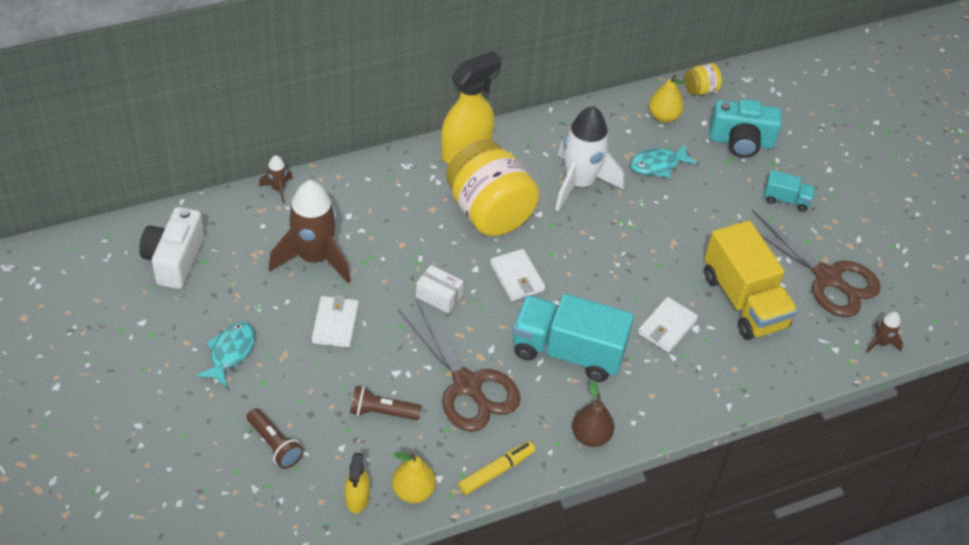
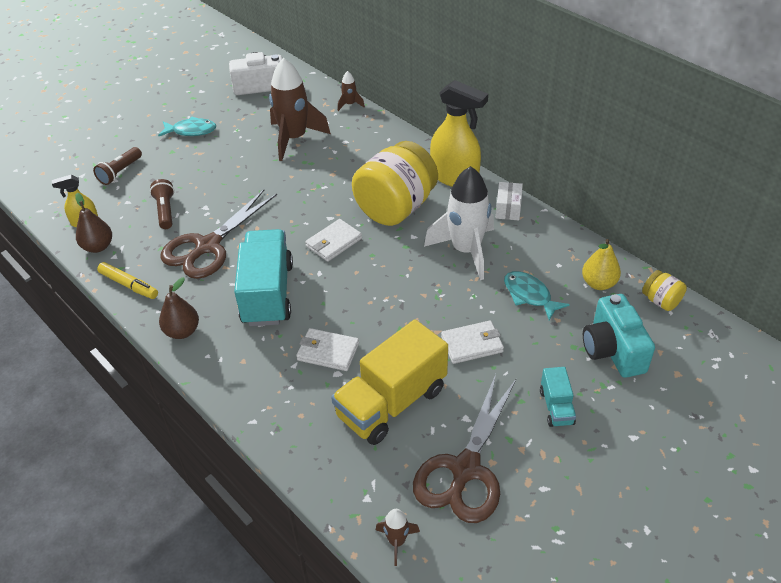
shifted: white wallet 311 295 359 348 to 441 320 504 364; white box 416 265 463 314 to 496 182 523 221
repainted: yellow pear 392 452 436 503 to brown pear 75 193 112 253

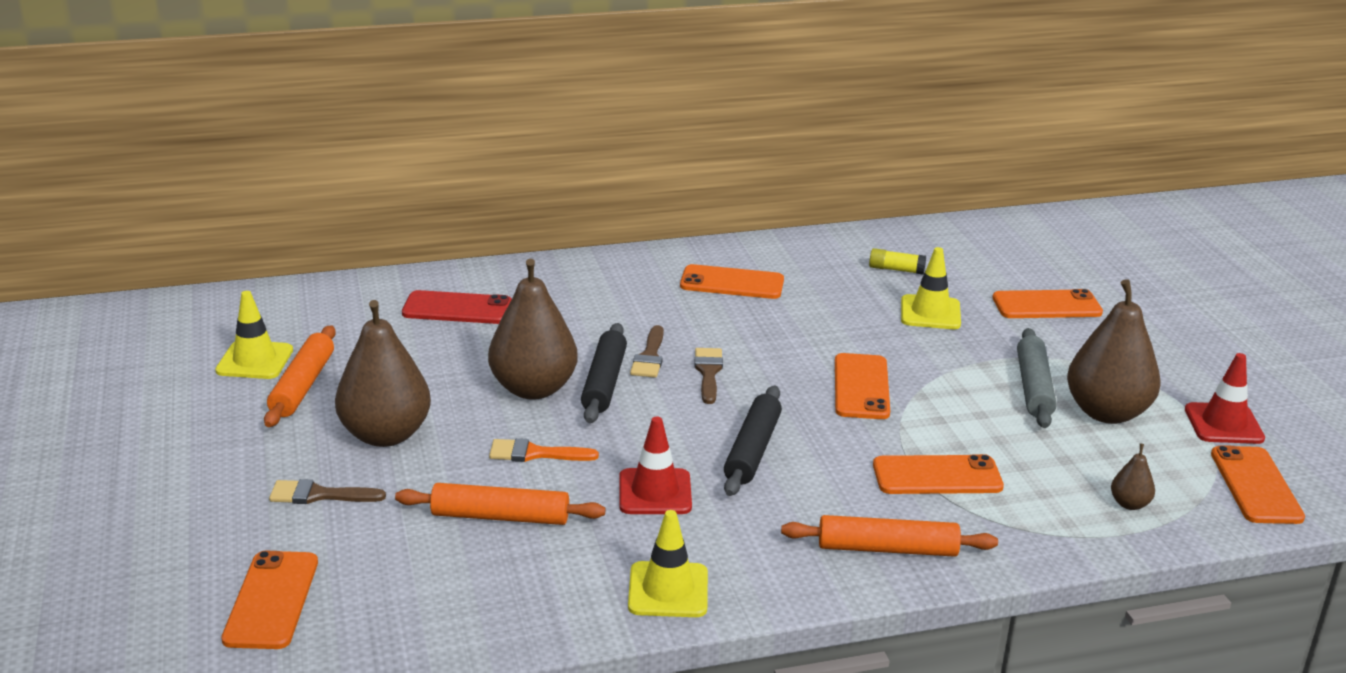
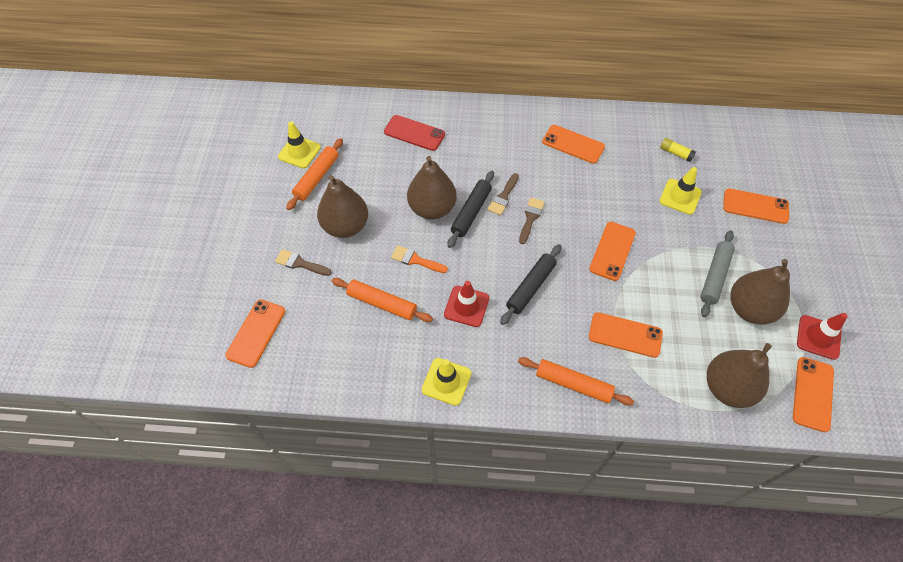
scaled: brown pear 1111 444 1155 510 = 707 343 772 408 x2.30

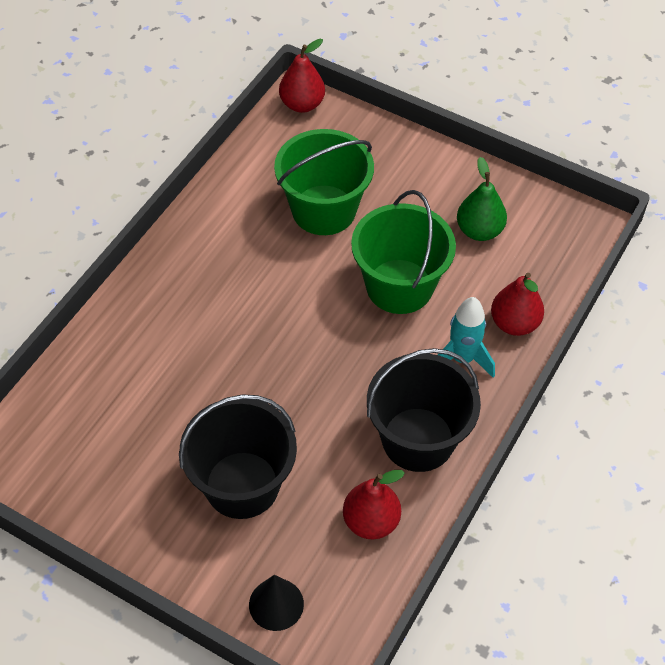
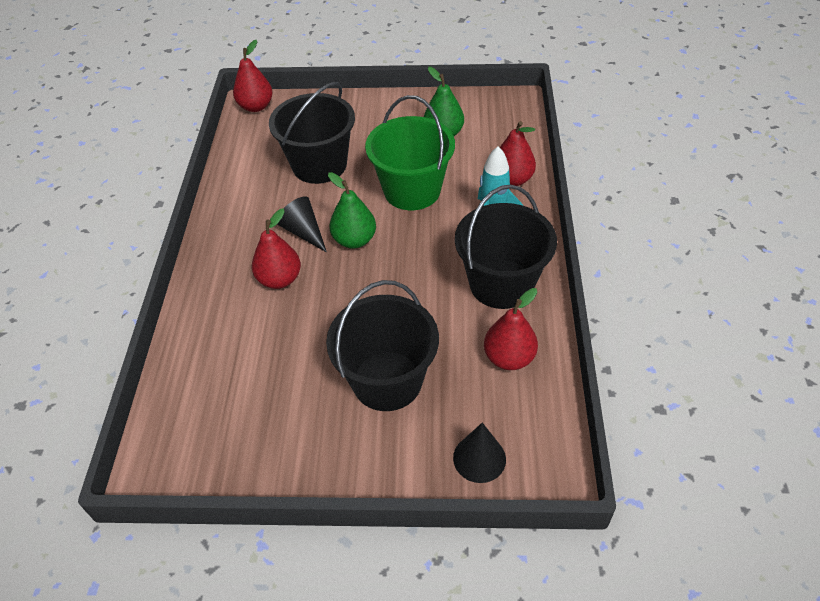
new: red pear 252 208 301 289; black cone 277 196 327 252; green pear 328 172 376 249
repainted: green bucket 274 129 374 235 to black bucket 269 82 355 184

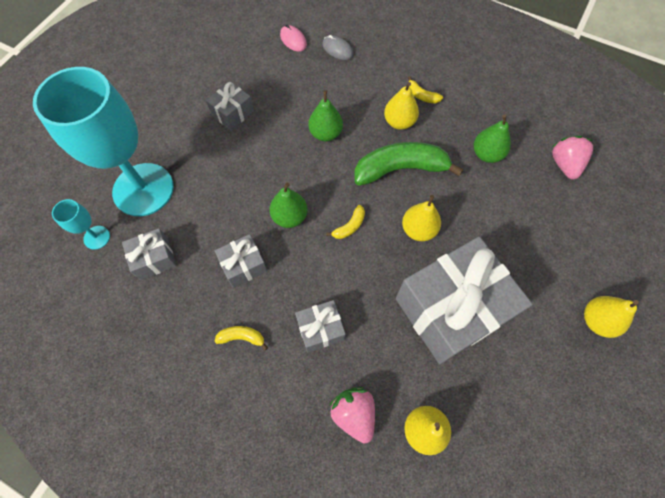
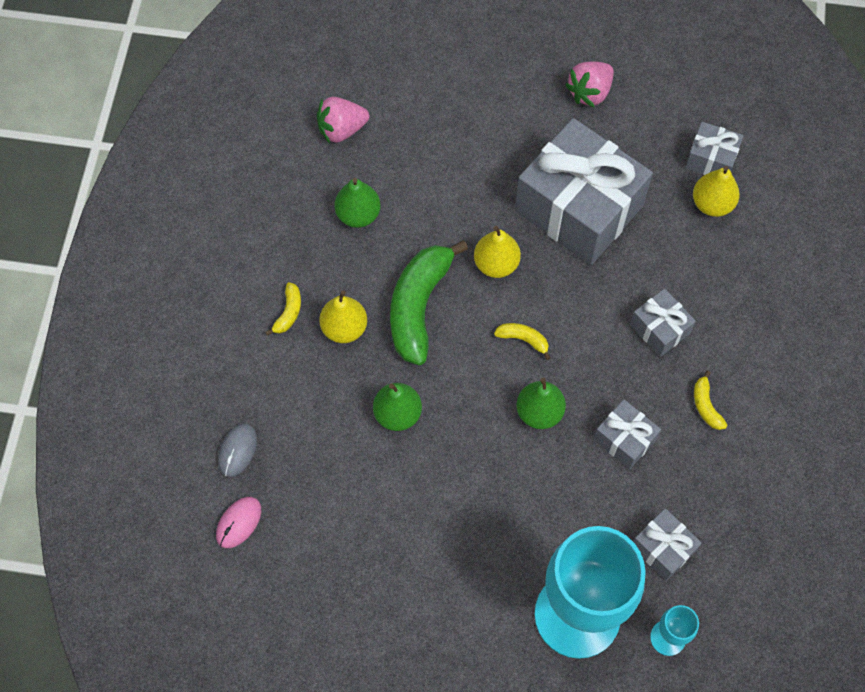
gone: yellow pear 584 296 639 338
shifted: grey gift 206 81 254 131 to 685 122 743 175; pink strawberry 329 387 375 444 to 565 61 614 108
rotated: green banana 354 142 463 186 = 390 240 468 365 45 degrees clockwise

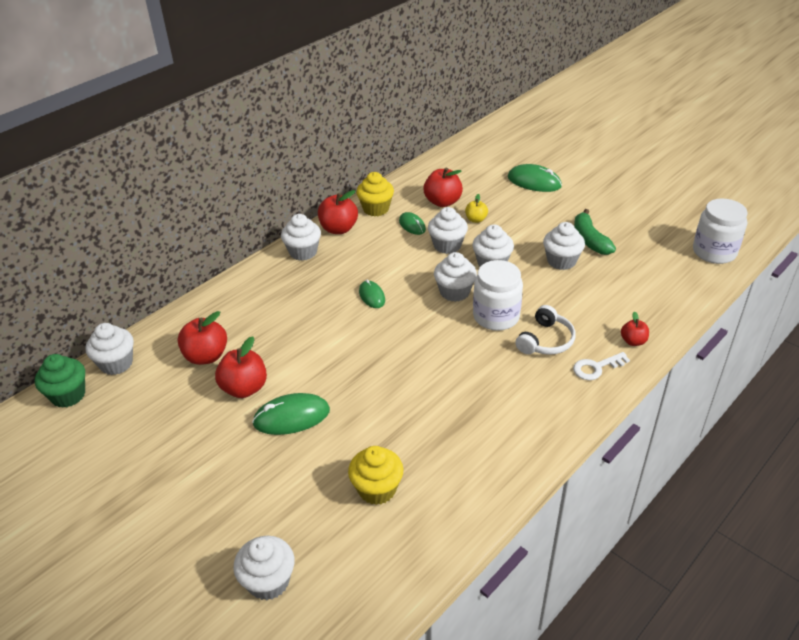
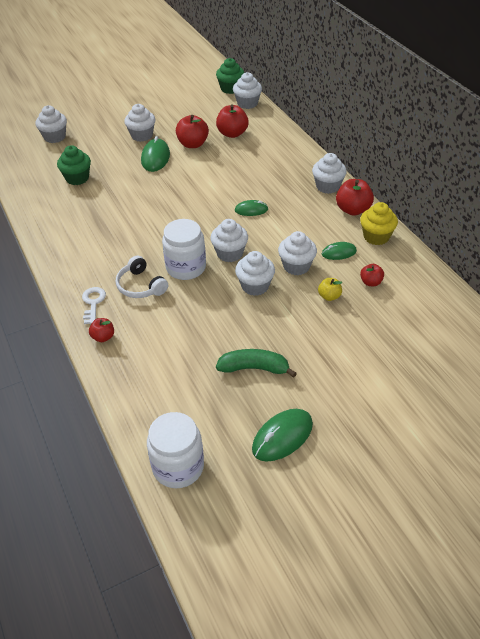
shifted: green mouse 508 164 562 192 to 252 409 313 462; white cupcake 543 222 585 270 to 124 104 155 142
repainted: yellow cupcake 348 446 403 505 to green cupcake 57 145 91 185
scaled: red apple 423 167 463 207 = 360 264 384 286 x0.57

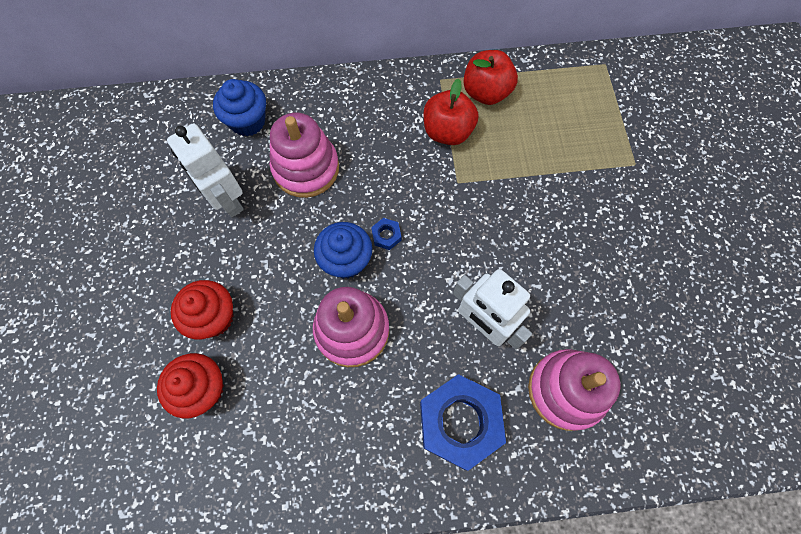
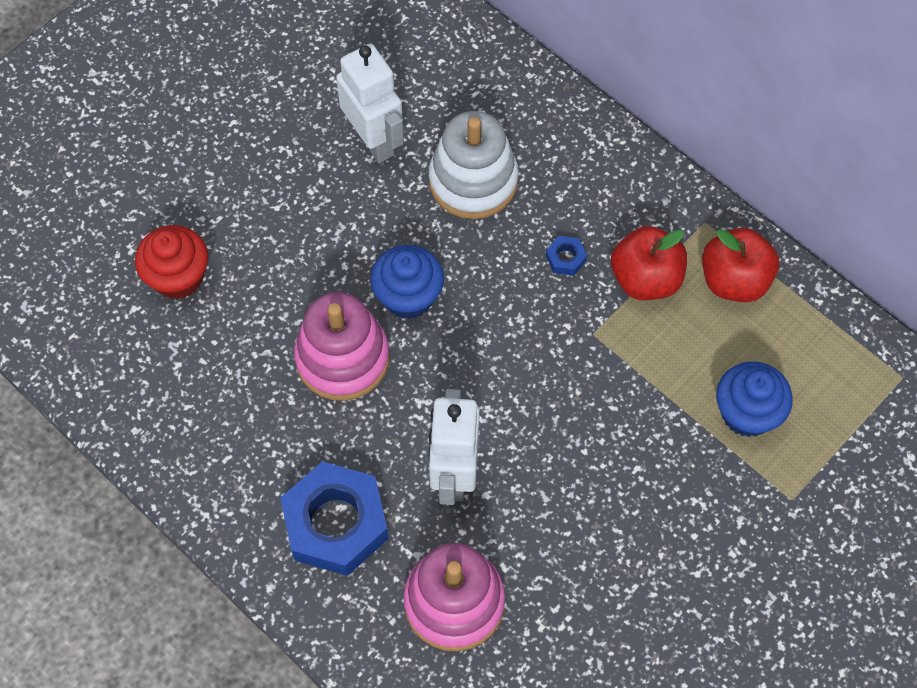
gone: red cupcake 171 280 234 339
shifted: blue cupcake 213 79 266 136 to 716 361 793 437; blue nut 371 218 401 250 to 546 236 587 276
repainted: pink stacking toy 270 113 339 198 to white stacking toy 429 111 519 219
rotated: white robot 167 123 244 217 = 336 44 404 163 135 degrees clockwise

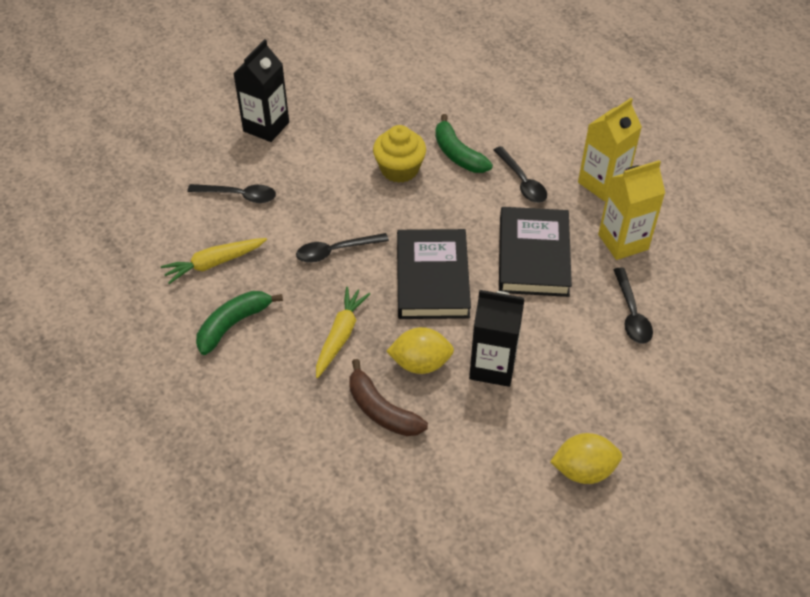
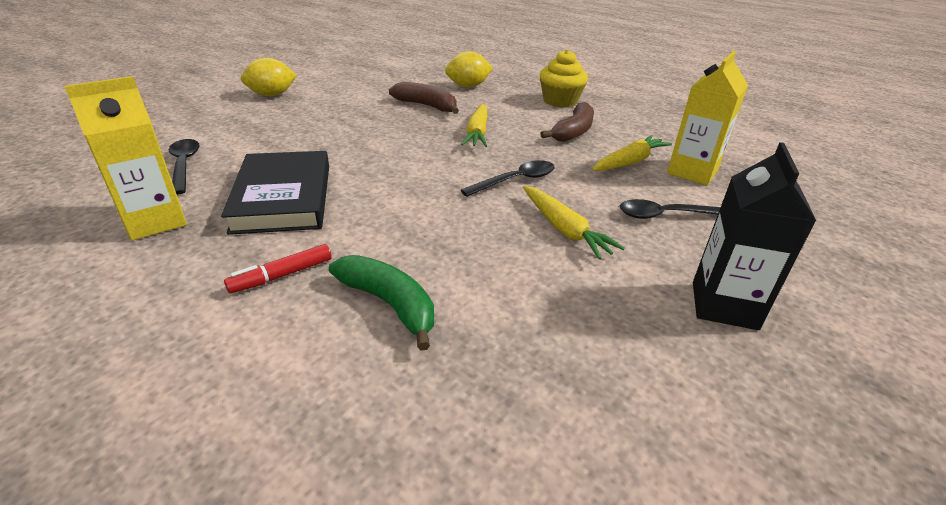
gone: black book 397 229 471 319; black carton 469 290 524 387
new: yellow carrot 523 186 625 260
shifted: yellow cupcake 373 125 426 183 to 540 50 588 108; yellow lemon 386 327 454 374 to 445 51 493 87; yellow carton 578 98 642 201 to 667 51 748 186
swapped: black spoon 494 146 547 203 to red marker 224 244 332 293
repainted: green banana 196 291 283 355 to brown banana 540 102 594 142

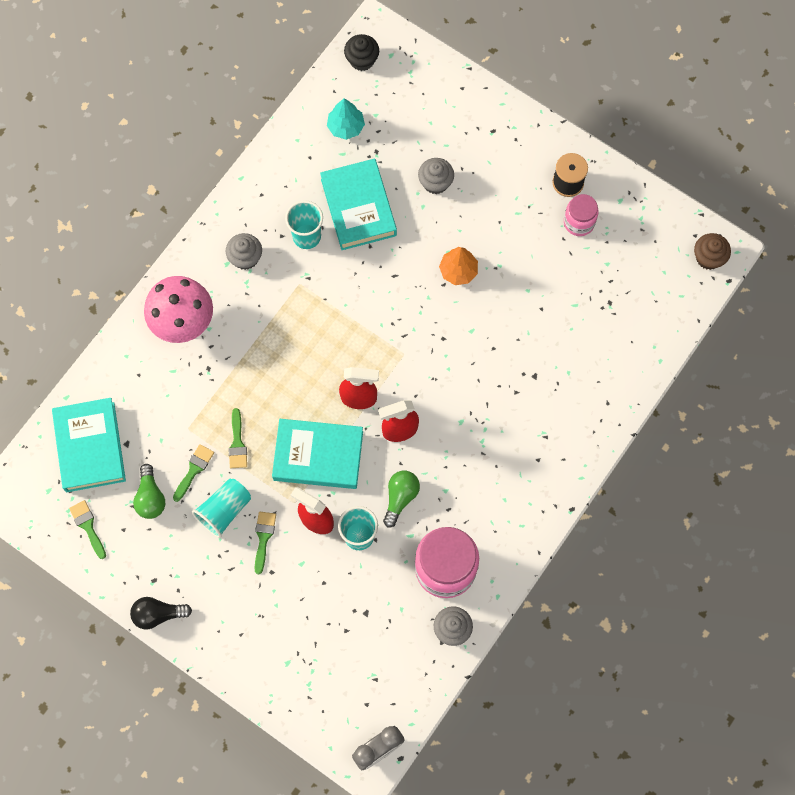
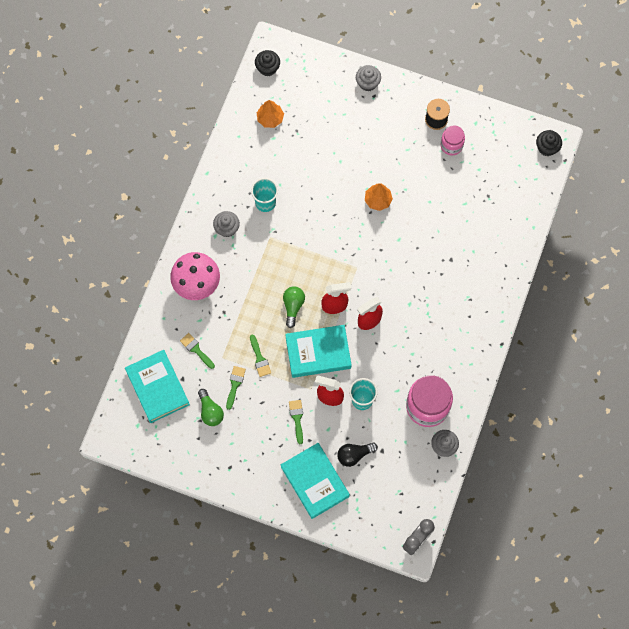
gone: turquoise cup 192 479 251 538
shifted: green brush 69 500 106 559 to 180 333 215 369; black light bulb 130 597 192 629 to 337 443 378 467; turquoise book 320 158 397 250 to 281 443 350 519; green light bulb 383 471 420 527 to 283 286 305 328; grey cupcake 418 158 454 194 to 356 65 381 91
repainted: turquoise tree 327 98 365 140 to orange tree 257 100 284 128; brown cupcake 694 233 731 270 to black cupcake 536 130 562 156

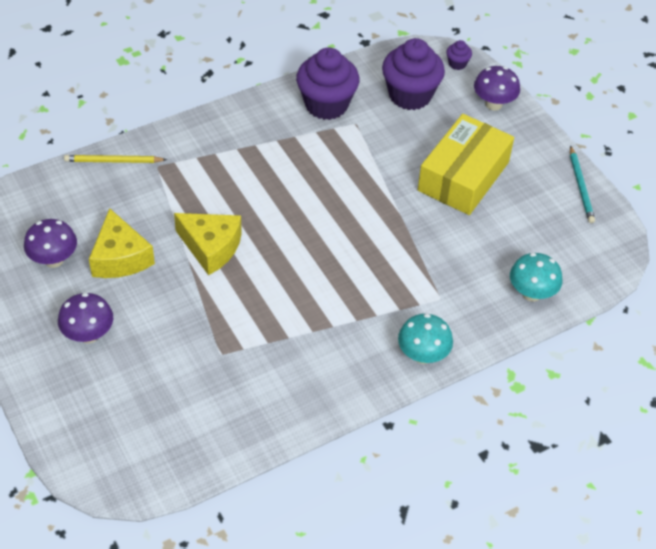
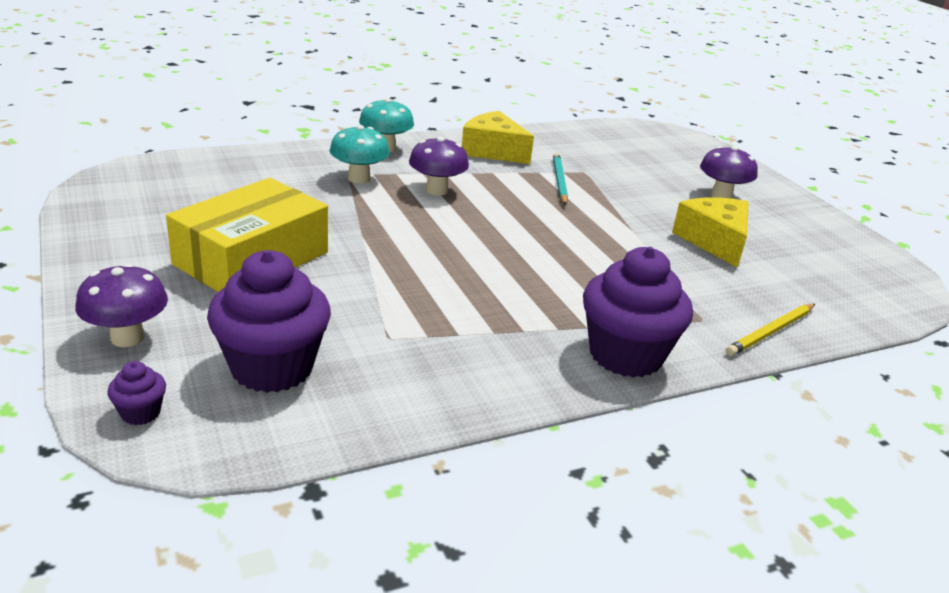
shifted: purple mushroom 24 219 77 268 to 409 137 469 196; yellow cheese 174 213 242 275 to 462 111 534 164; purple cupcake 296 47 360 120 to 583 247 693 378; turquoise mushroom 510 253 563 302 to 329 125 390 184; turquoise pencil 570 146 595 223 to 553 153 568 205
rotated: yellow pencil 64 155 167 163 = 726 304 815 356 135 degrees clockwise

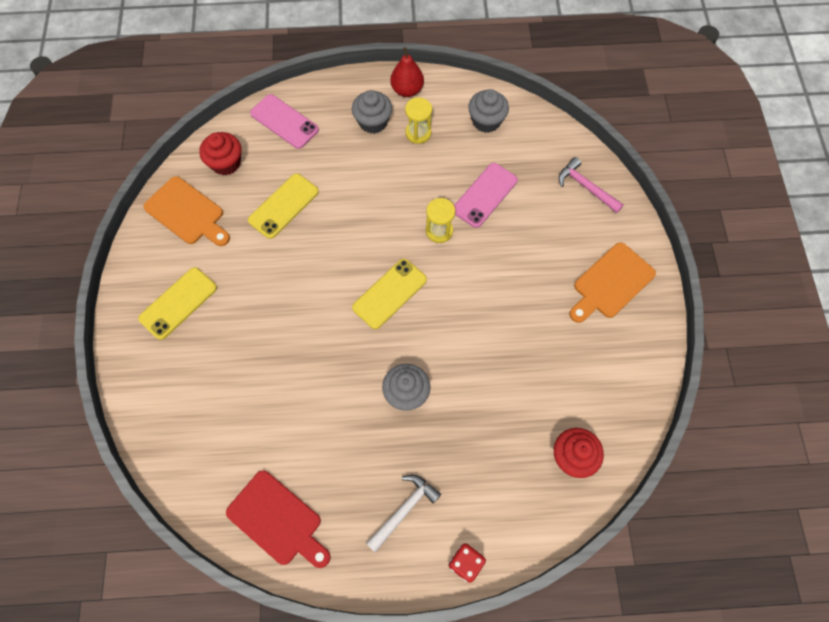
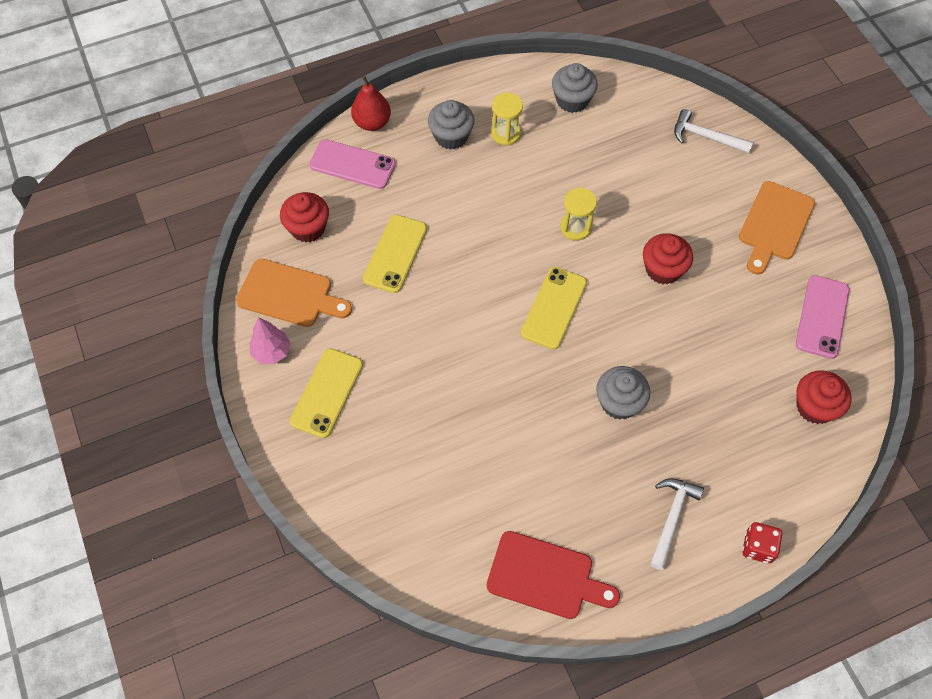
new: pink tree 250 317 291 364; red cupcake 643 233 693 285
shifted: red pear 390 47 424 97 to 351 76 391 131; pink phone 454 163 518 228 to 796 275 850 359
repainted: pink hammer 559 157 624 213 to white hammer 674 109 753 154

